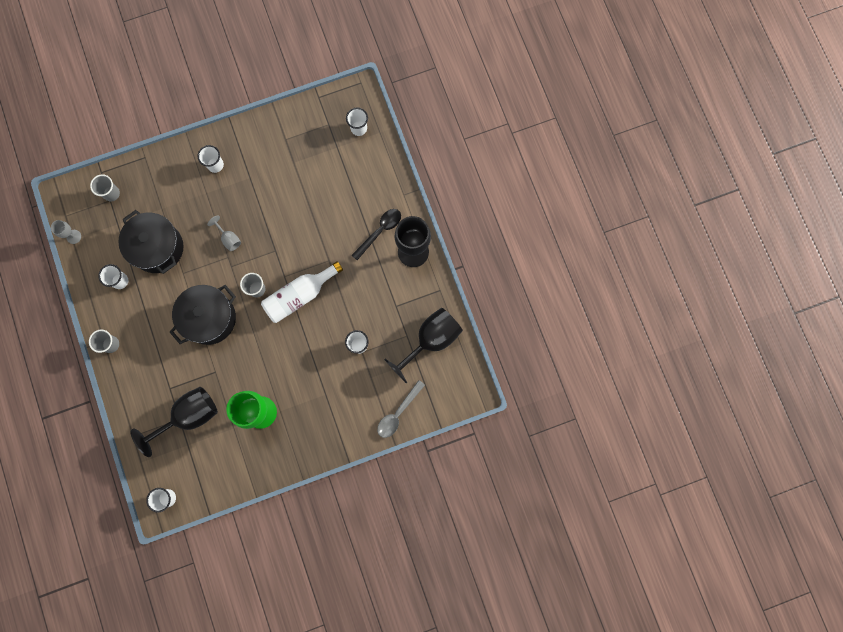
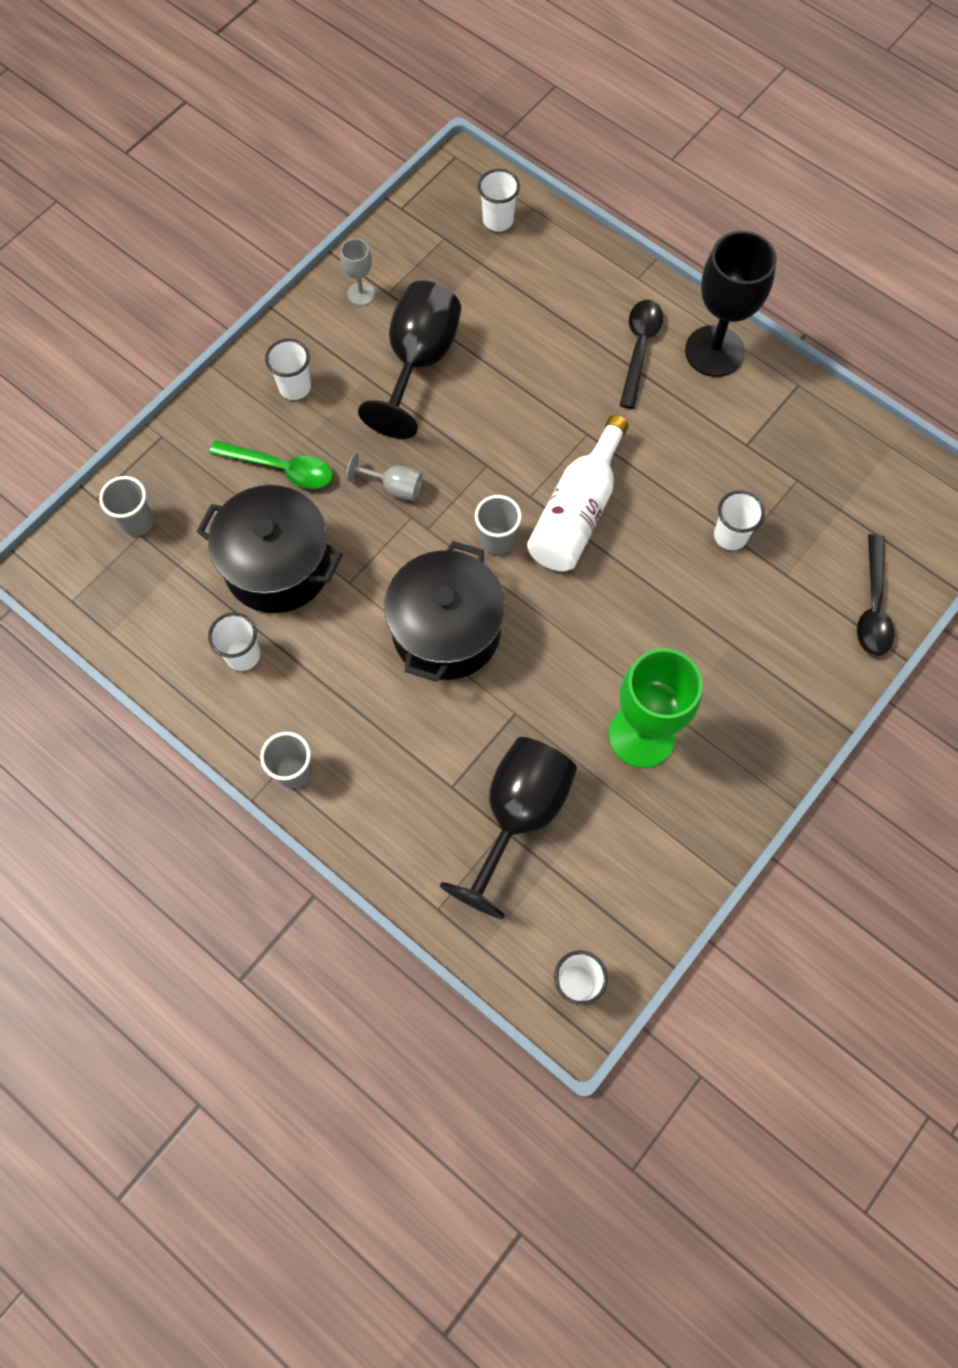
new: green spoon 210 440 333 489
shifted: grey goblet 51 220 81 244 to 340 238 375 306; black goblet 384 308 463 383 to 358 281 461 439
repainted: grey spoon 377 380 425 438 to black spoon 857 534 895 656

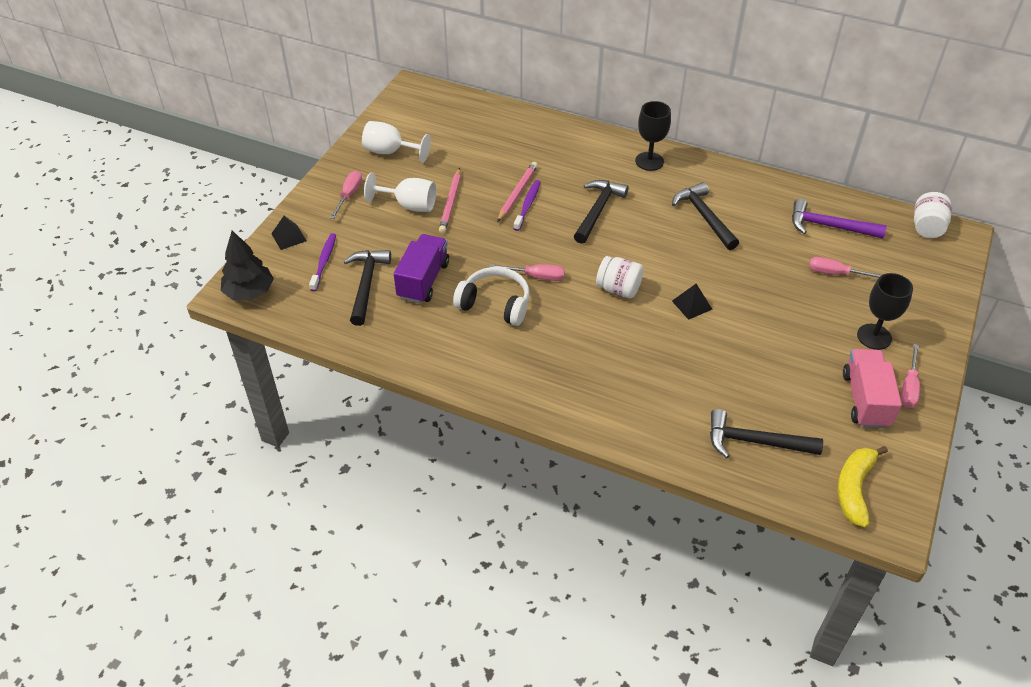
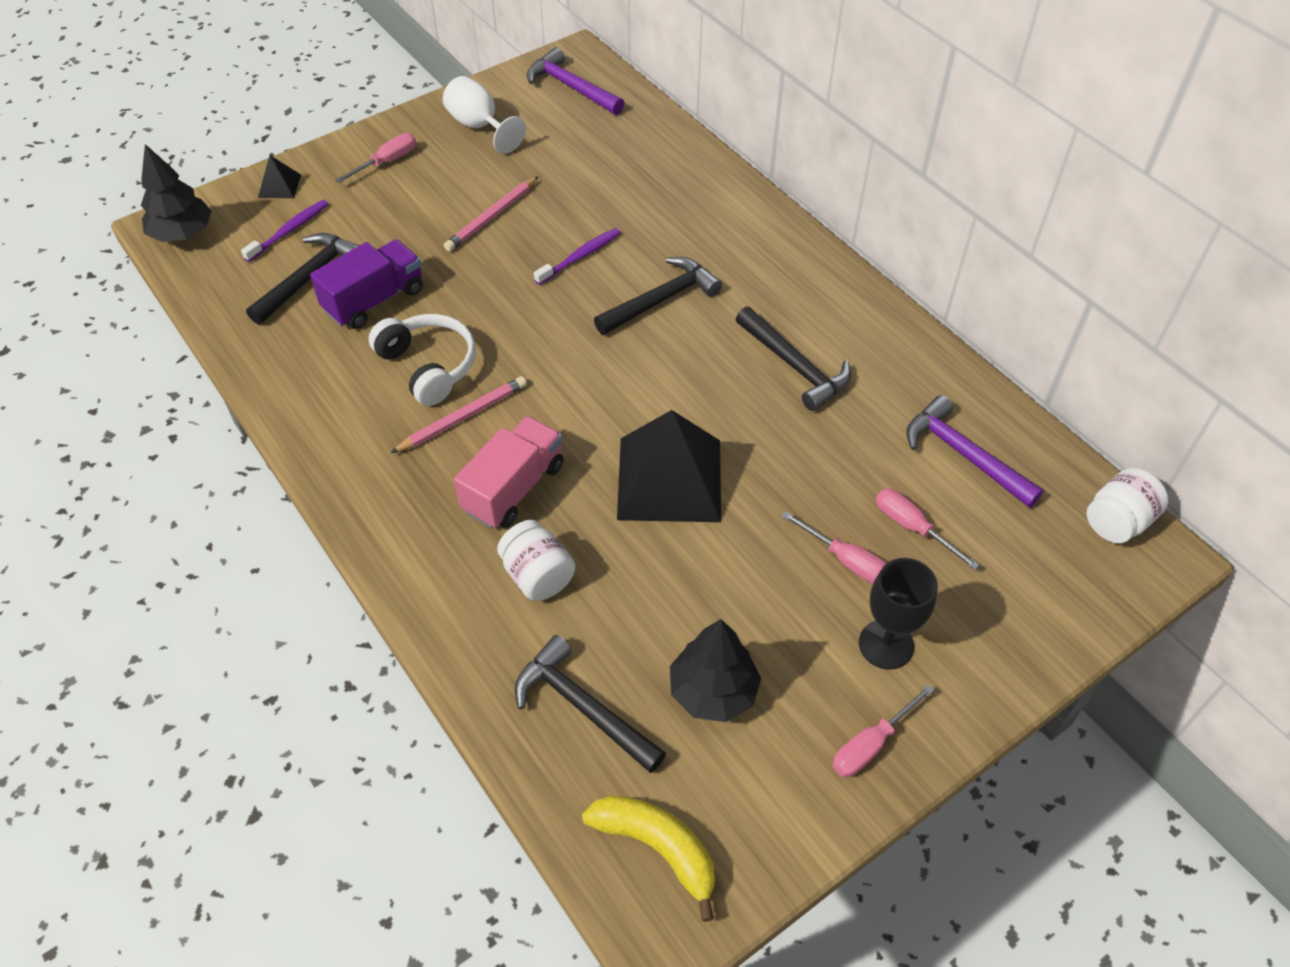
gone: white goblet 364 172 436 212; black goblet 635 101 671 171
new: purple hammer 527 47 624 115; black tree 670 619 761 722
shifted: pink screwdriver 489 264 565 281 to 782 511 887 584; pink pencil 497 162 538 222 to 391 376 527 453; white jar 596 256 643 299 to 497 520 575 601; pink truck 843 349 902 429 to 454 416 564 528
rotated: black hammer 672 182 739 250 = 736 307 851 411 135 degrees clockwise; yellow banana 837 446 888 527 = 582 796 715 922 75 degrees clockwise
scaled: black pyramid 672 284 712 320 = 617 410 721 522 x2.30

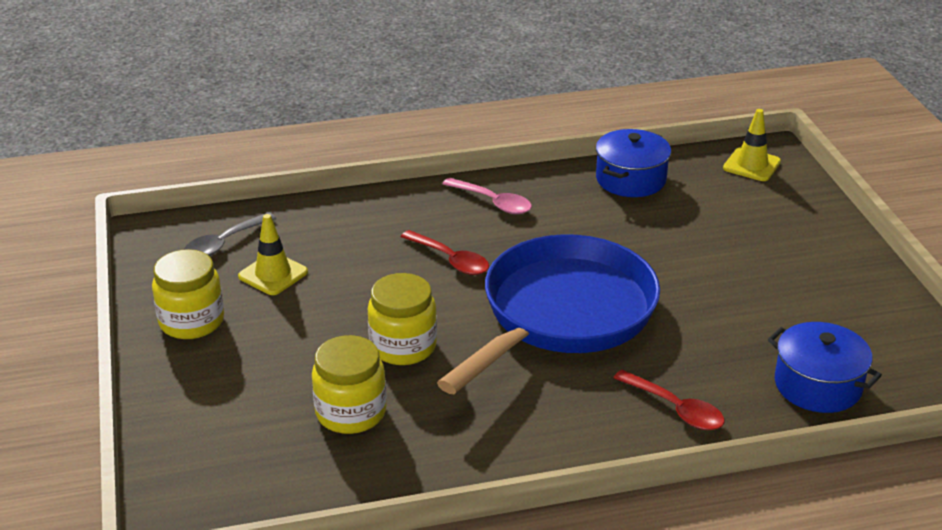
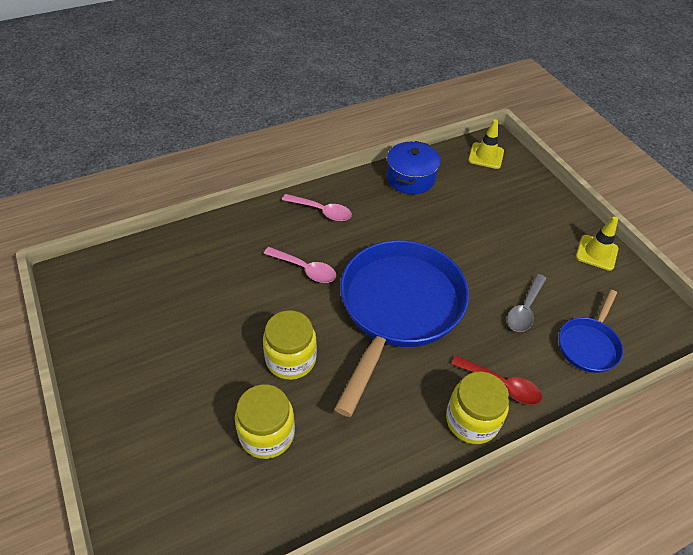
shifted: yellow jar 152 249 224 339 to 446 372 509 444; grey spoon 184 212 276 256 to 507 274 547 332; yellow traffic cone 238 214 308 295 to 576 217 618 271
swapped: blue pot 768 322 882 413 to blue pan 559 290 623 373
repainted: red spoon 401 230 489 275 to pink spoon 264 247 336 283

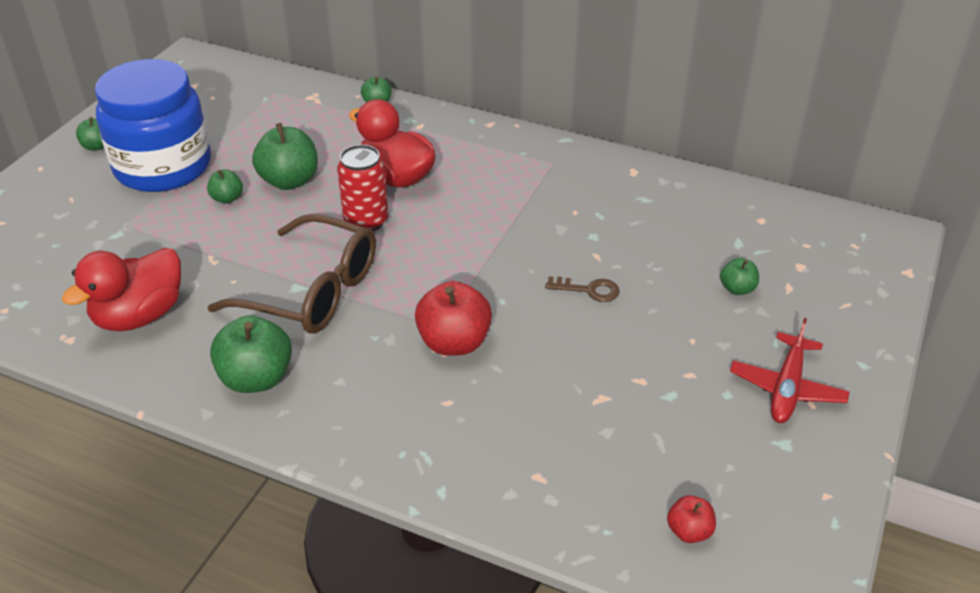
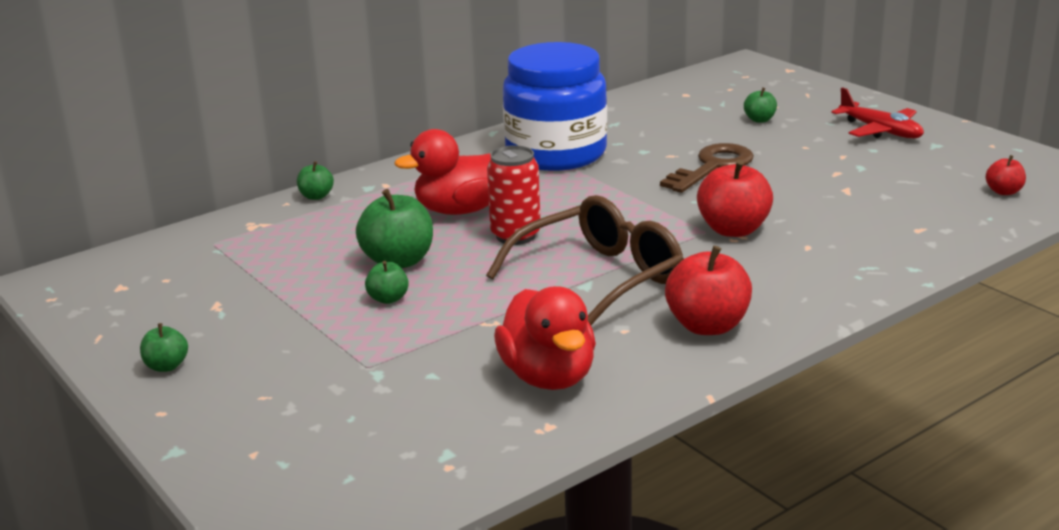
shifted: blue jar 95 59 211 192 to 503 42 607 171
repainted: green apple 210 315 292 393 to red apple 665 246 752 335
scaled: brown key 545 276 620 302 = 660 143 754 193 x1.80

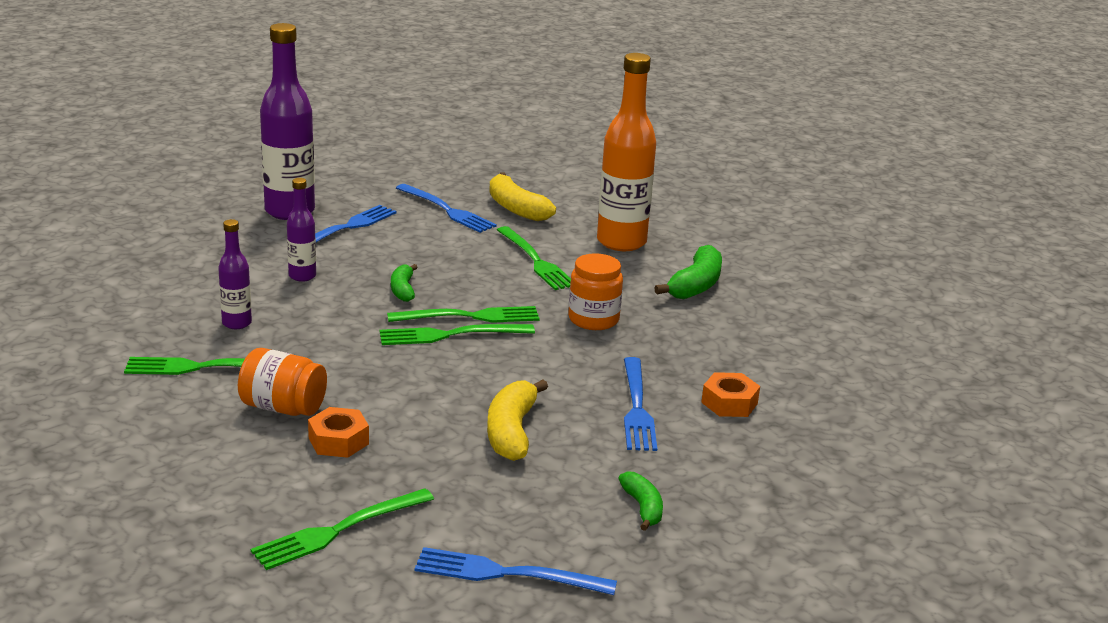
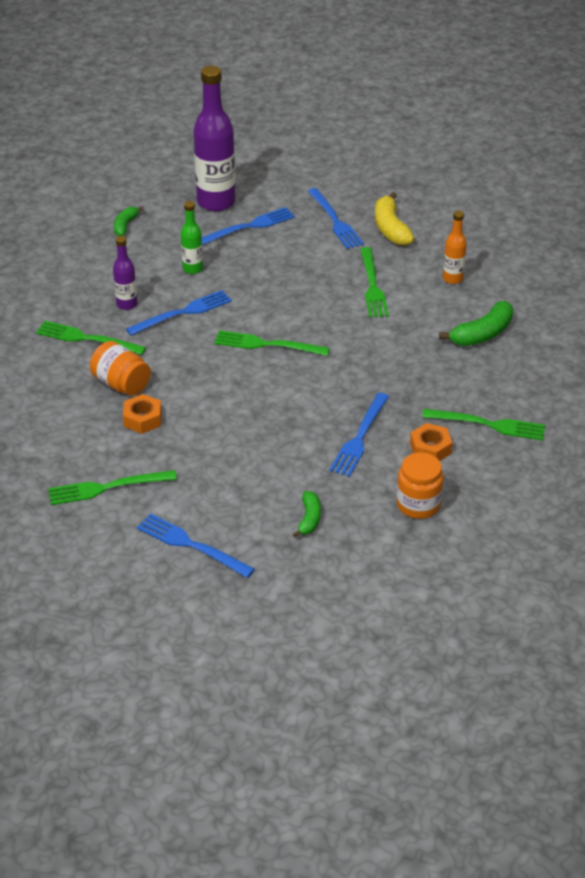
gone: yellow banana 487 379 548 461
new: blue fork 126 290 232 335
shifted: green fork 387 306 539 323 to 422 409 545 441; green banana 391 264 418 302 to 114 207 144 236; orange jar 568 253 623 330 to 397 452 444 519
repainted: purple bottle 287 178 316 282 to green bottle 181 201 203 274
scaled: orange bottle 597 53 656 251 = 443 211 467 284 x0.50

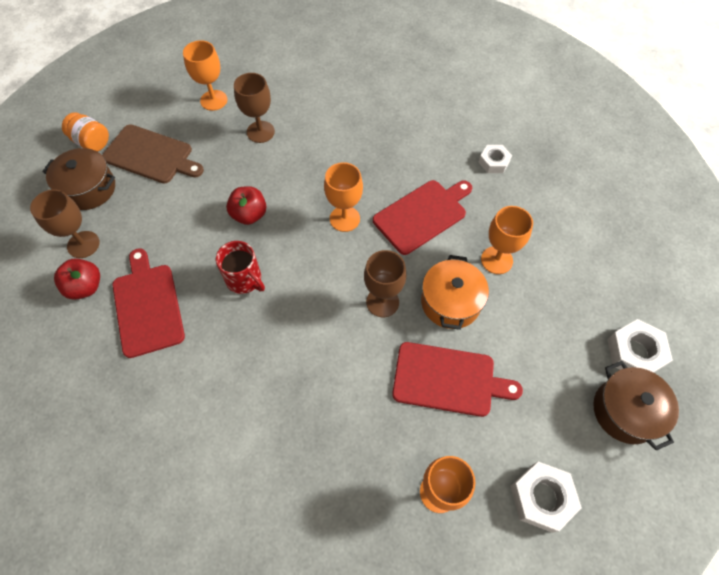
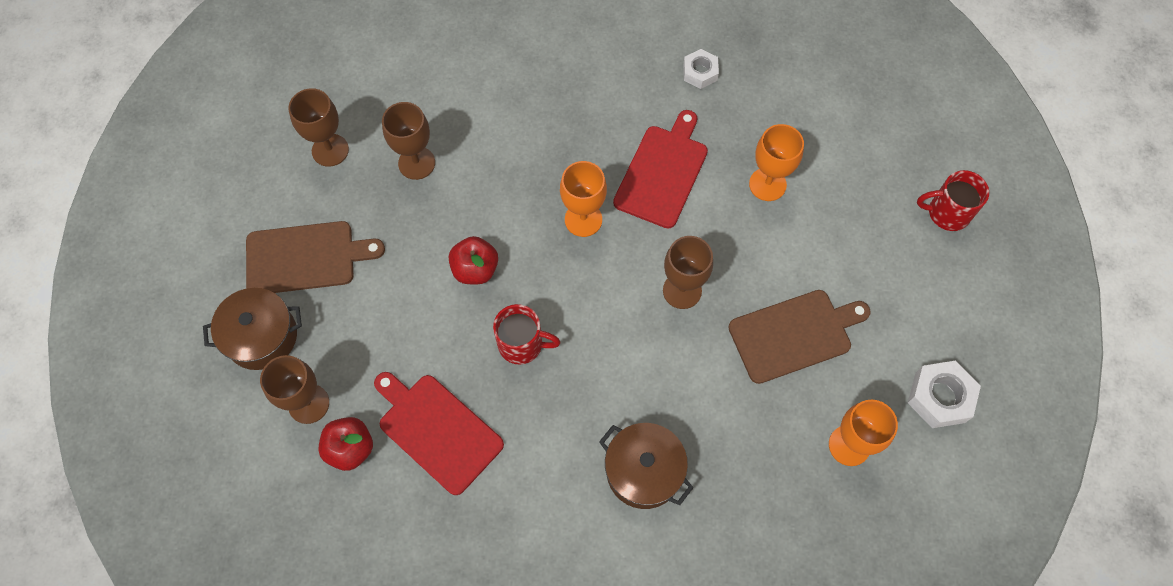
gone: orange jar 62 112 109 152; orange pot 421 255 489 330
shifted: brown pot 593 361 679 450 to 599 423 694 509
swapped: white nut 607 319 673 373 to red mug 917 170 989 231
repainted: orange goblet 183 40 227 111 to brown goblet 288 88 349 167; red cutting board 392 342 523 417 to brown cutting board 728 290 871 384

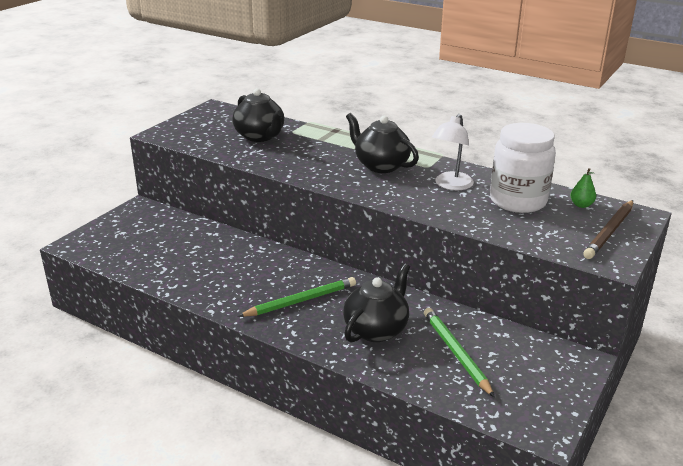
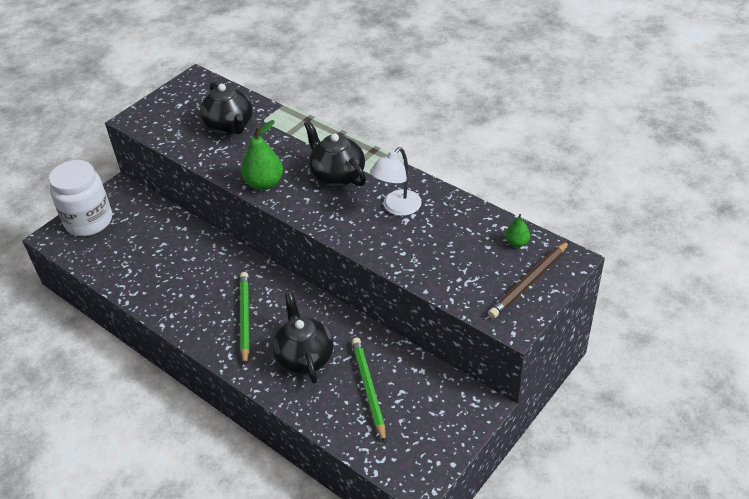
new: green pear 241 120 283 190
shifted: white jar 490 123 556 213 to 49 160 112 236
rotated: green pencil 238 277 356 317 = 240 272 250 366 75 degrees counterclockwise; black teapot 343 263 410 342 = 273 292 333 383 60 degrees counterclockwise

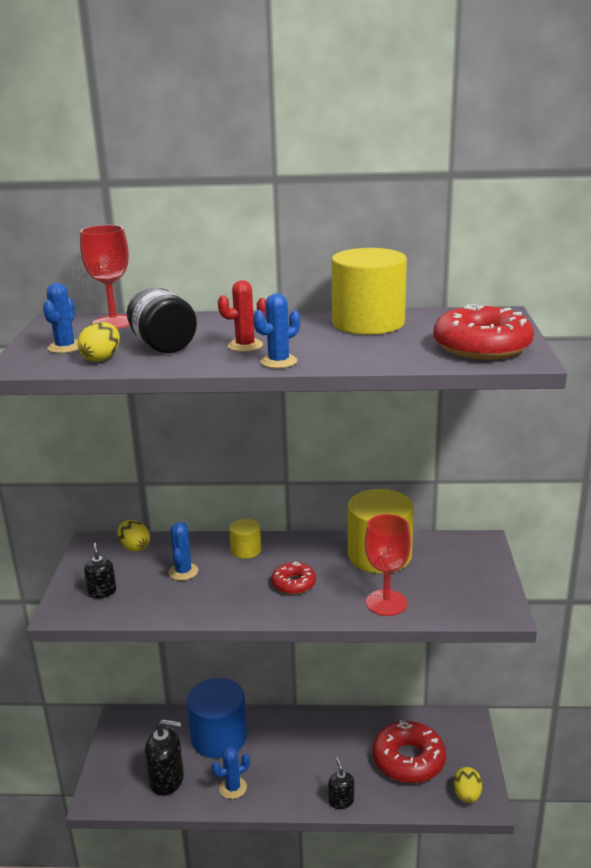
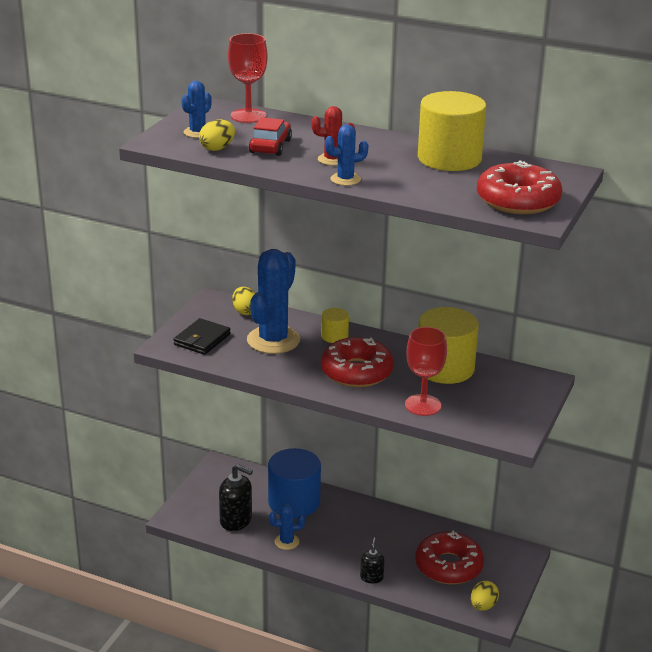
swapped: black soap dispenser 84 542 116 598 to black wallet 173 318 231 355; black jar 127 288 197 353 to red car 249 117 292 156
scaled: blue cactus 168 522 198 580 = 247 249 300 354 x2.04; red donut 271 561 316 595 = 321 337 394 387 x1.85

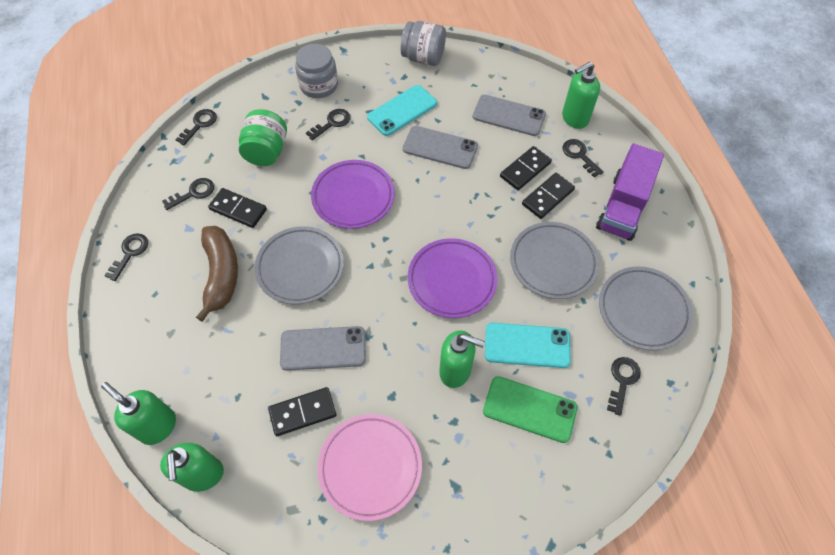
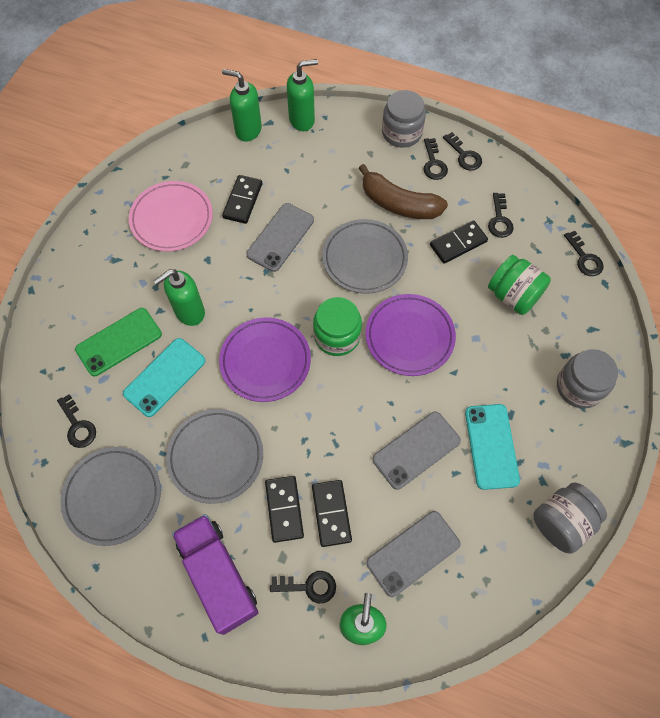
new: green jar 313 297 362 356; grey jar 382 90 426 148
shifted: black key 306 109 350 140 to 424 138 448 180

